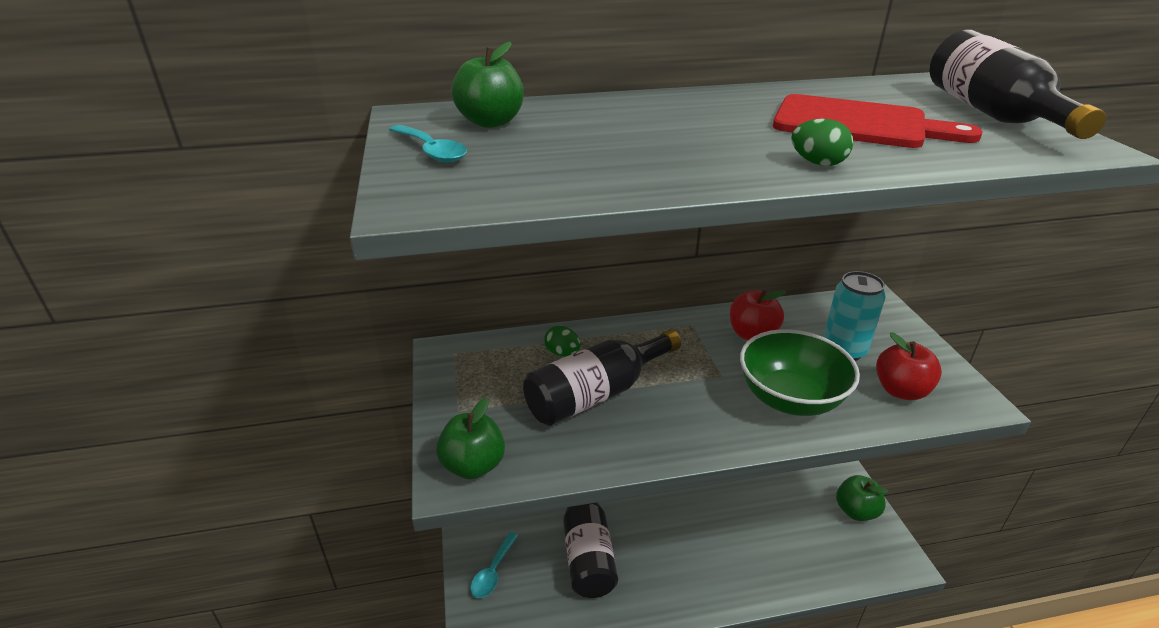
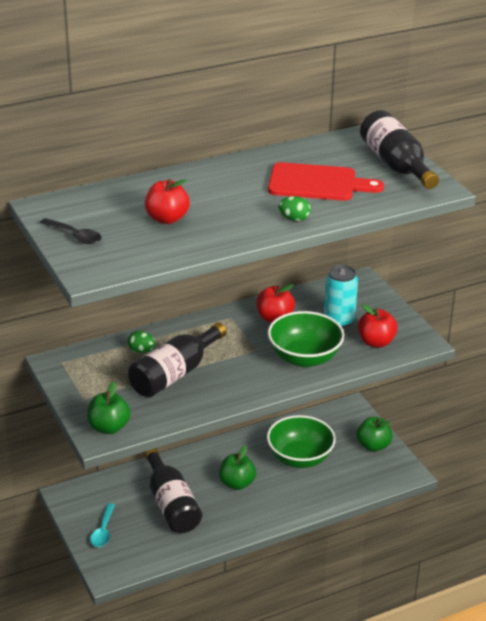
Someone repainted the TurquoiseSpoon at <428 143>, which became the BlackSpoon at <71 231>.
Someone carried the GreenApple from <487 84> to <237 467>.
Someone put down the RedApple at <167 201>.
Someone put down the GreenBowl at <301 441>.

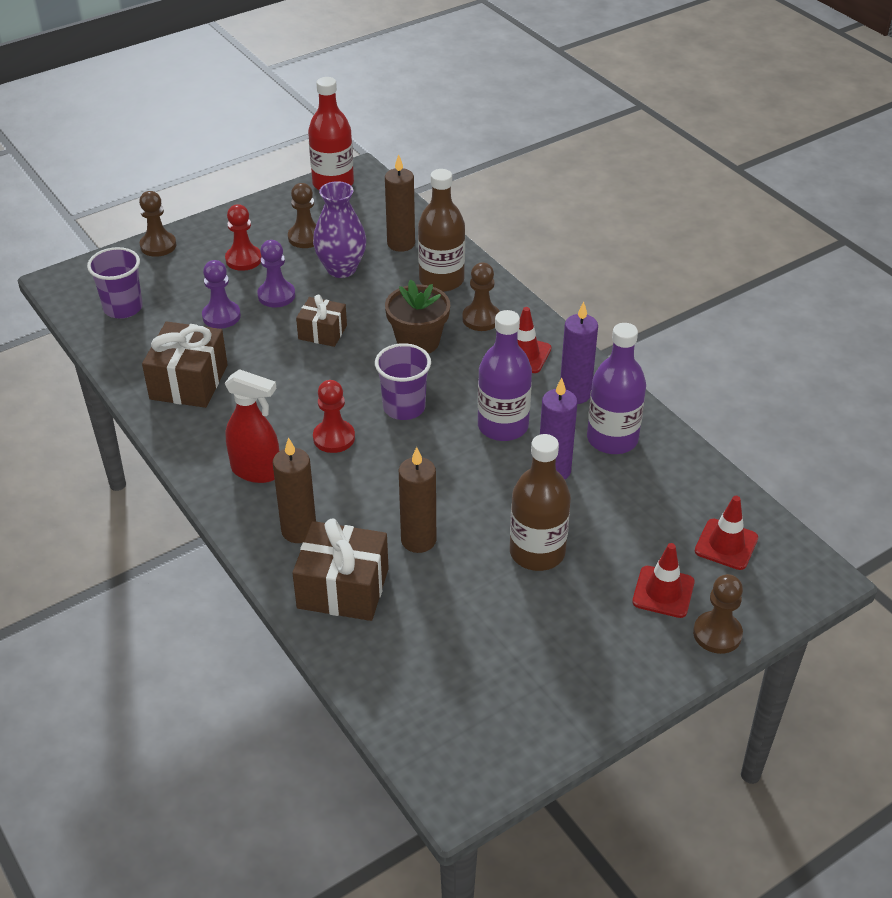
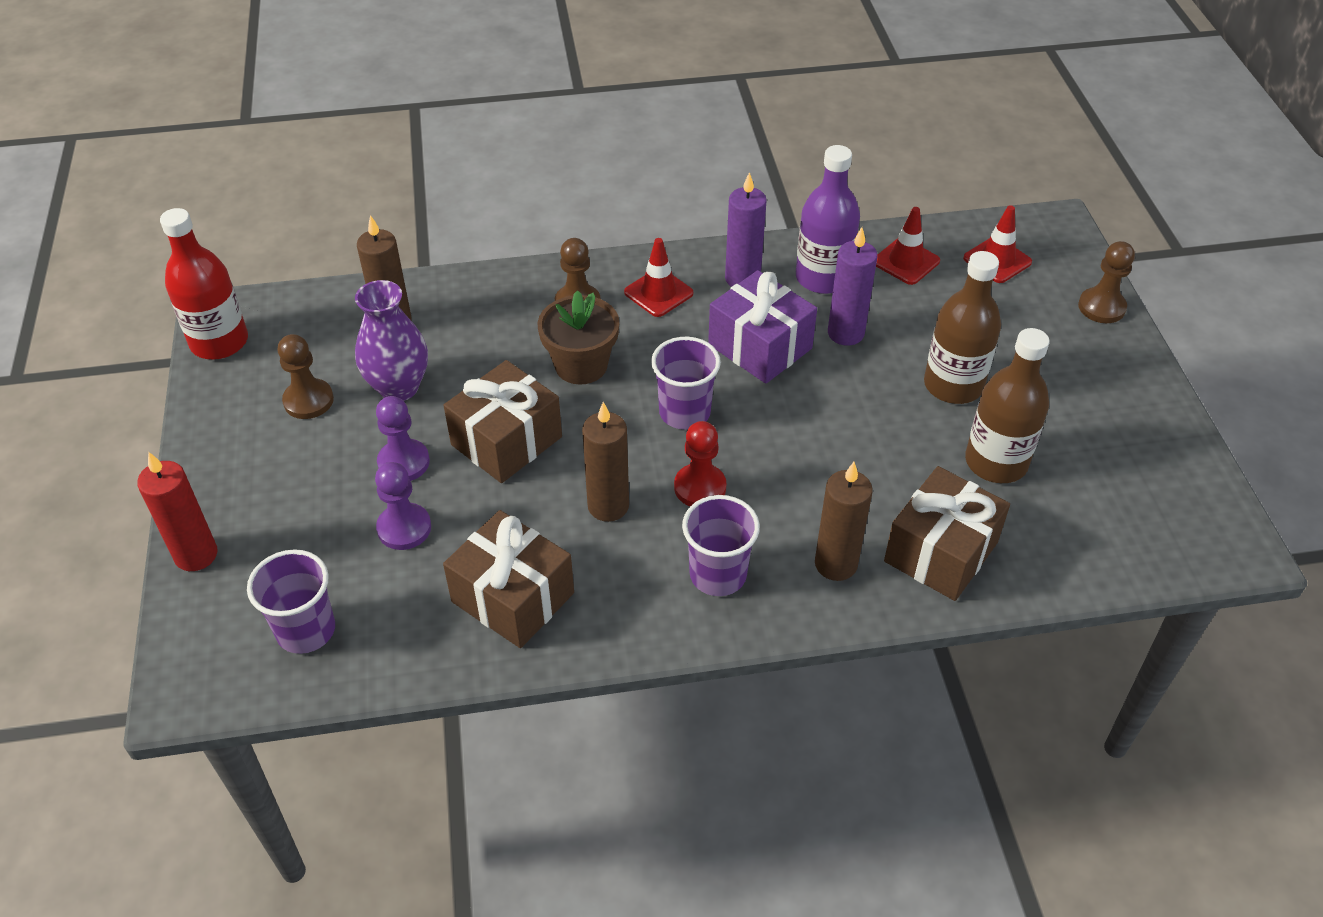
Someone swapped the BrownPawn at <157 224> for the RedCandle at <177 511>.
Someone took away the RedPawn at <243 237>.
Someone swapped the RedSprayBottle at <252 426> for the PurpleCup at <721 545>.
Someone scaled the BrownGift at <321 321> by 1.63.
Someone carried the BrownCandle from <417 500> to <605 462>.
Someone carried the BrownBottle from <441 230> to <1007 405>.
Someone swapped the PurpleBottle at <505 375> for the PurpleGift at <762 327>.
Someone carried the RedTrafficCone from <663 580> to <908 246>.

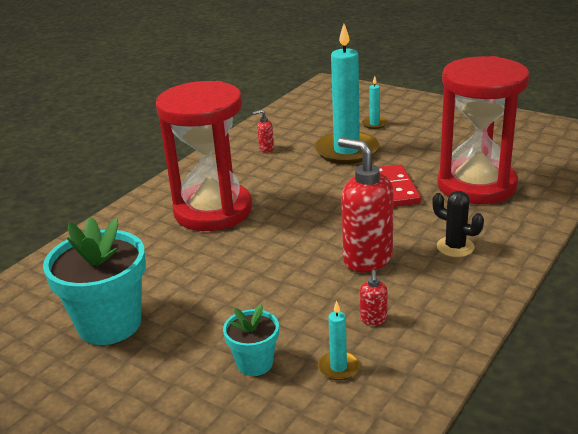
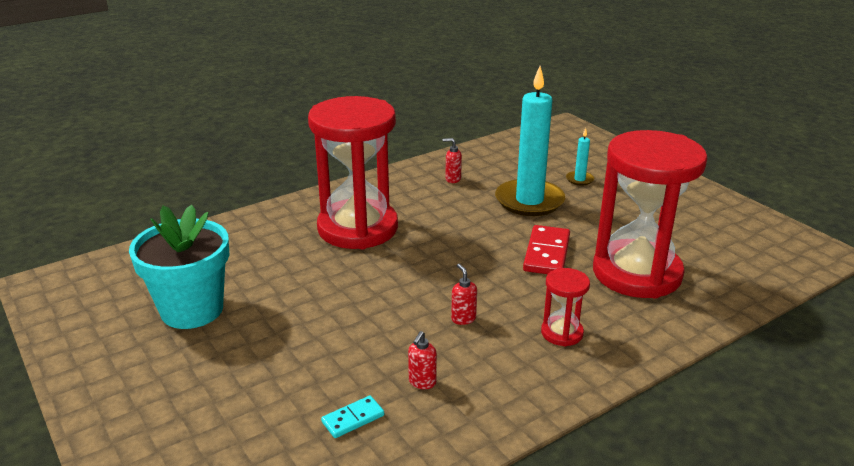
Someone took away the TurquoiseFlowerPot at <251 340>.
Someone swapped the TurquoiseCandle at <339 340> for the TurquoiseDomino at <352 417>.
Someone scaled the RedSoapDispenser at <366 205> by 0.43.
Someone swapped the BlackCactus at <458 224> for the RedHourglass at <565 307>.

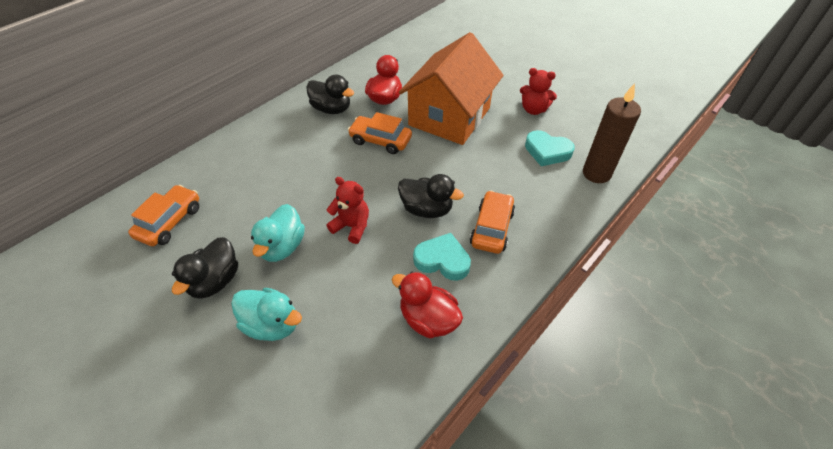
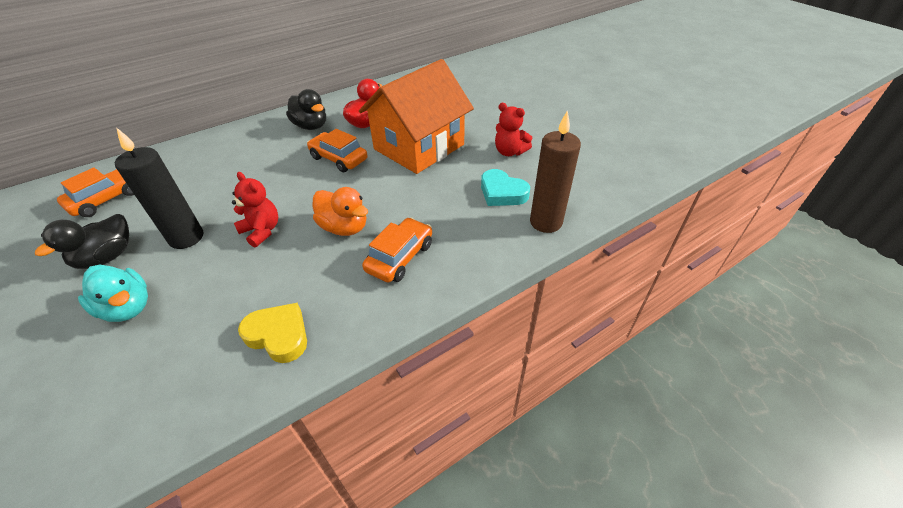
Someone swapped the TurquoiseDuck at <278 233> for the BlackCandle at <159 188>.
Someone swapped the RedDuck at <427 305> for the YellowHeart at <272 333>.
Someone repainted the BlackDuck at <431 196>, which became the OrangeDuck at <340 211>.
Someone took away the TurquoiseHeart at <442 257>.

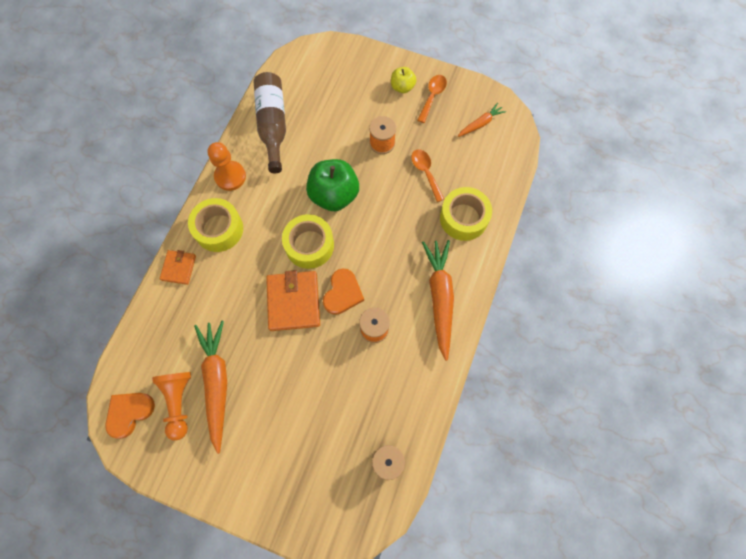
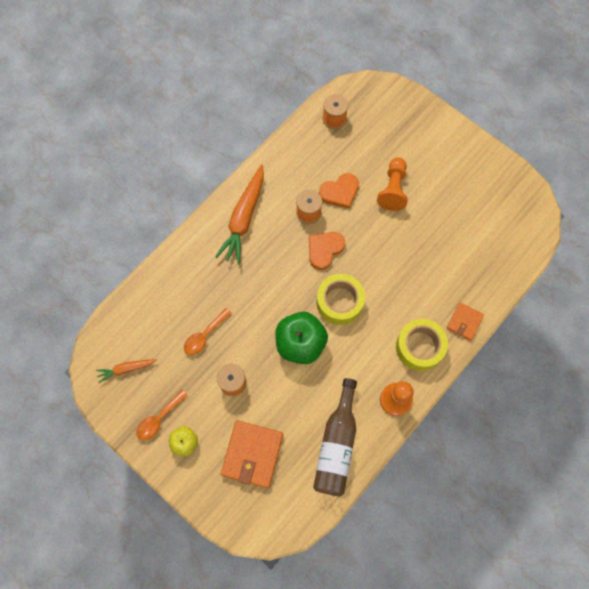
Someone carried the OrangeHeart from <130 416> to <339 191>.
Someone carried the OrangePawn from <171 406> to <392 184>.
Someone took away the OrangeCarrot at <210 387>.
Someone carried the OrangeWallet from <293 300> to <252 454>.
Someone rotated the OrangeSpoon at <427 175> by 45 degrees clockwise.
Someone took away the YellowTape at <466 214>.

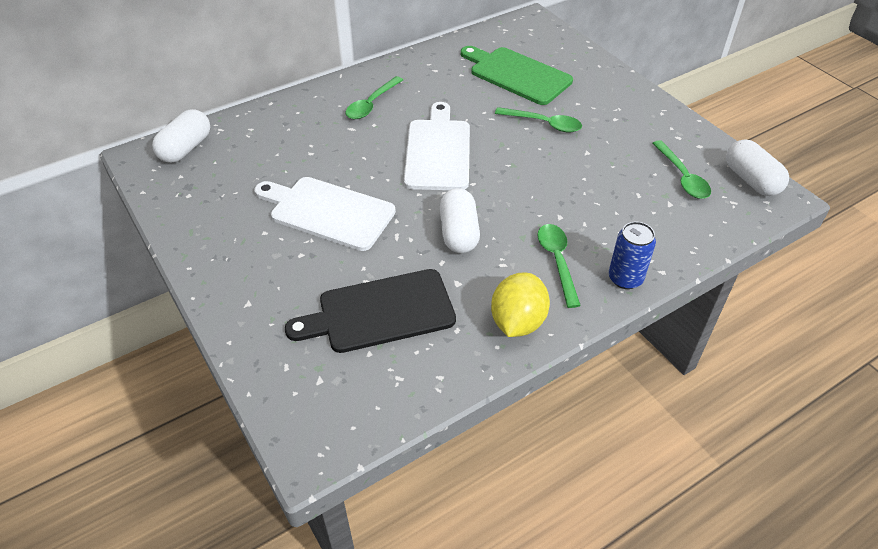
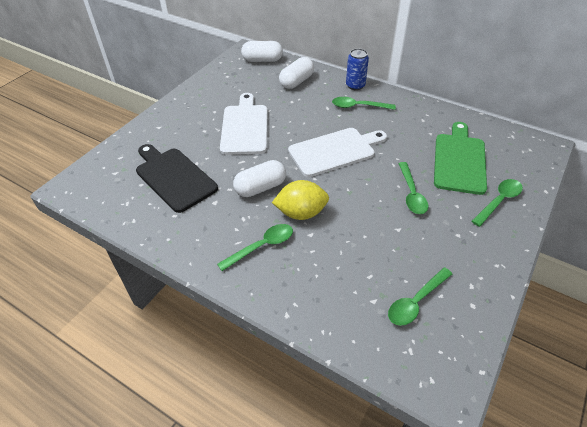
Someone carried the YellowLemon from <520 304> to <300 200>.
Someone carried the BlueCan from <632 255> to <357 69>.
Someone carried the WhiteCapsule from <757 167> to <296 73>.
Someone put down the GreenSpoon at <497 203>.

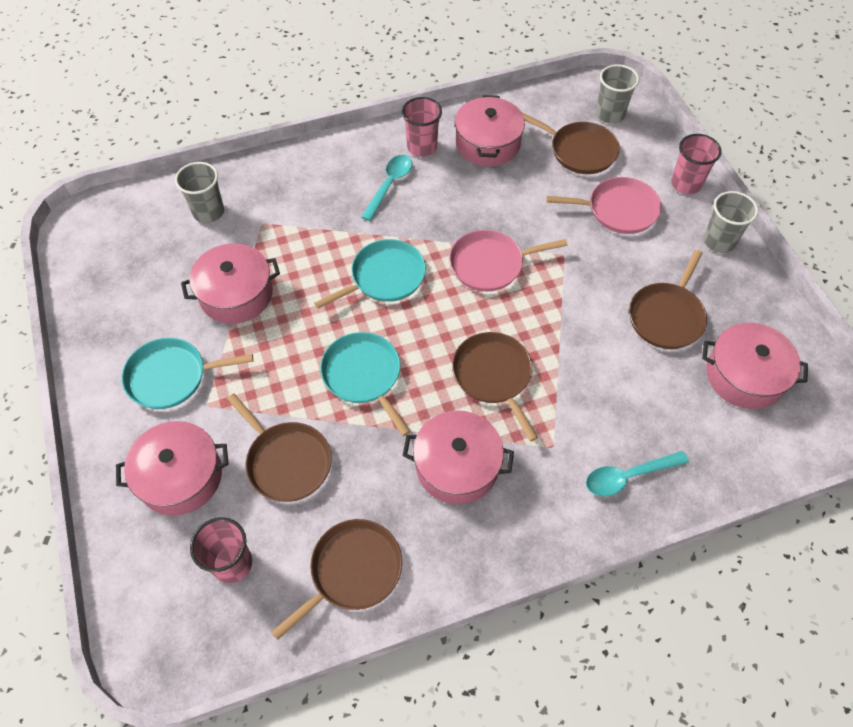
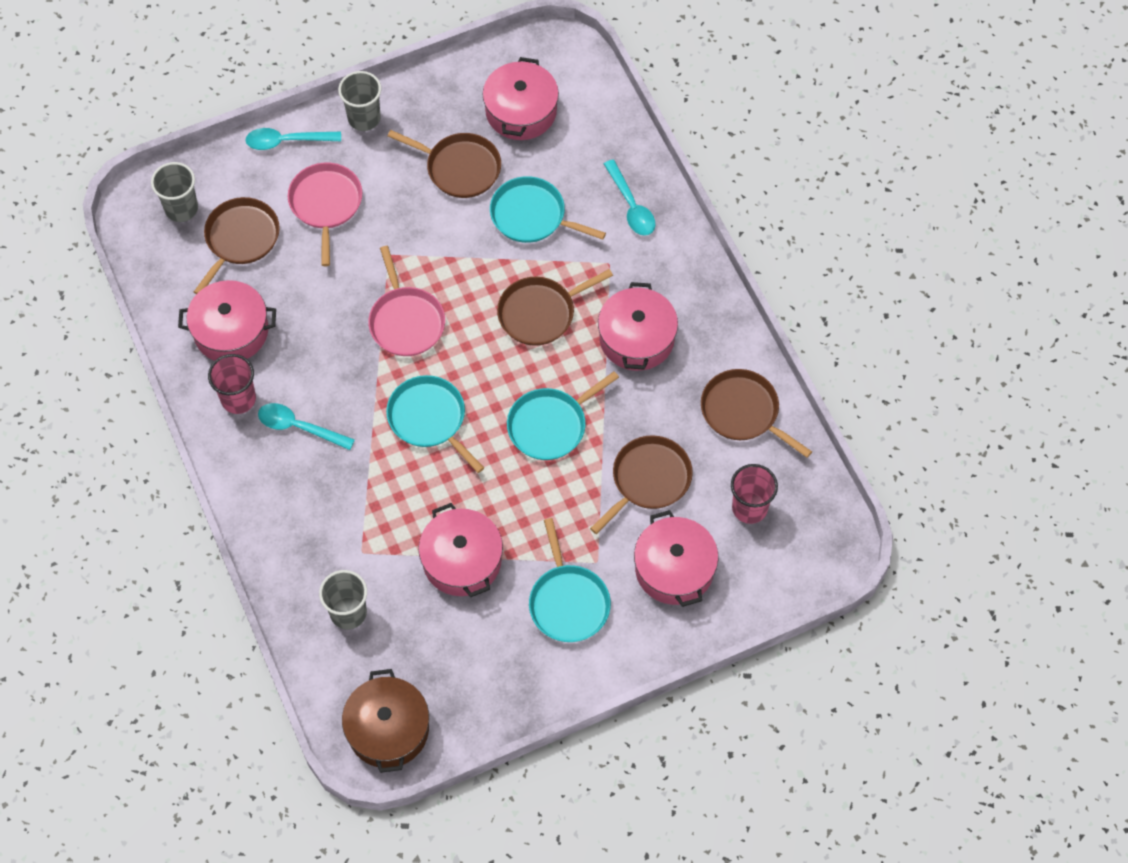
Someone swapped the PinkCup at <696 164> for the TurquoiseSpoon at <293 139>.
Someone put down the BrownPot at <385 721>.
Someone put down the TurquoisePan at <548 209>.

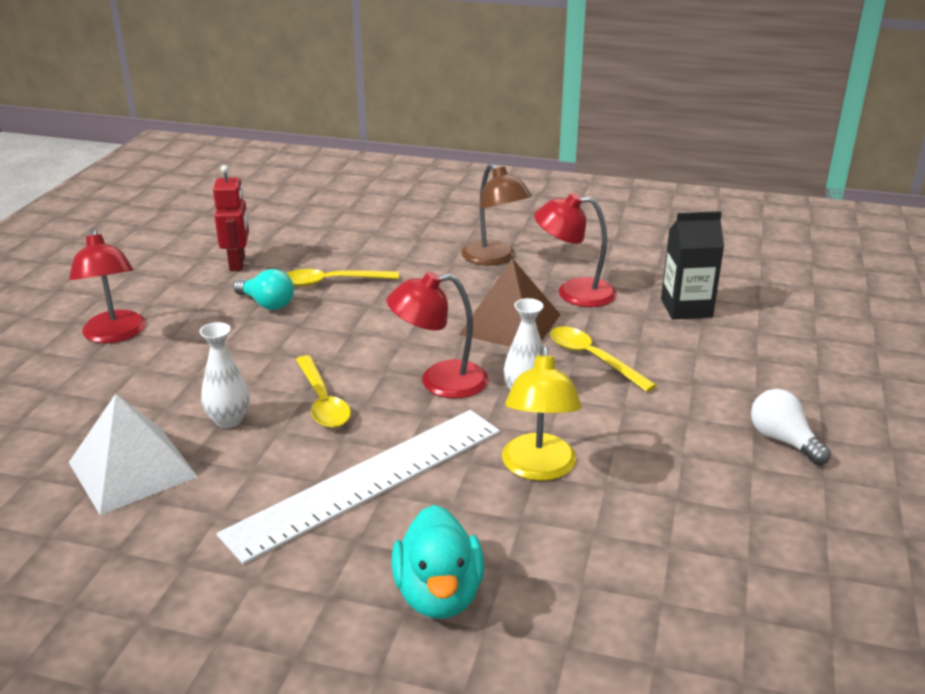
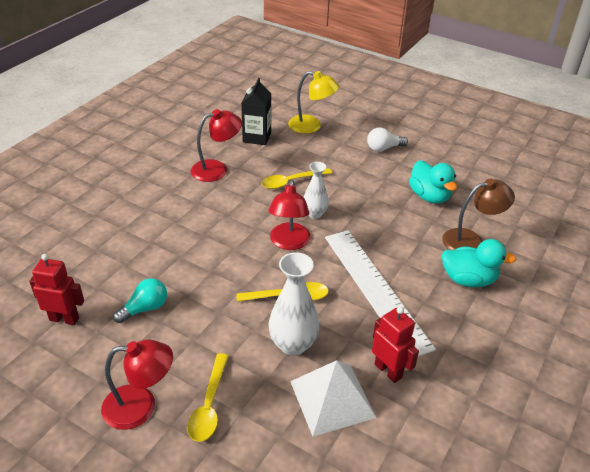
Someone scaled the WhiteVase at <224 375> by 1.57.
Someone carried the YellowSpoon from <342 278> to <208 397>.
Someone took away the BrownPyramid at <510 302>.
Someone carried the BrownLamp from <496 214> to <478 214>.
Someone carried the YellowLamp from <541 413> to <313 102>.
Someone rotated the RedLamp at <575 250> by 135 degrees counterclockwise.
Someone put down the RedRobot at <395 344>.
Someone put down the TurquoiseDuck at <433 182>.

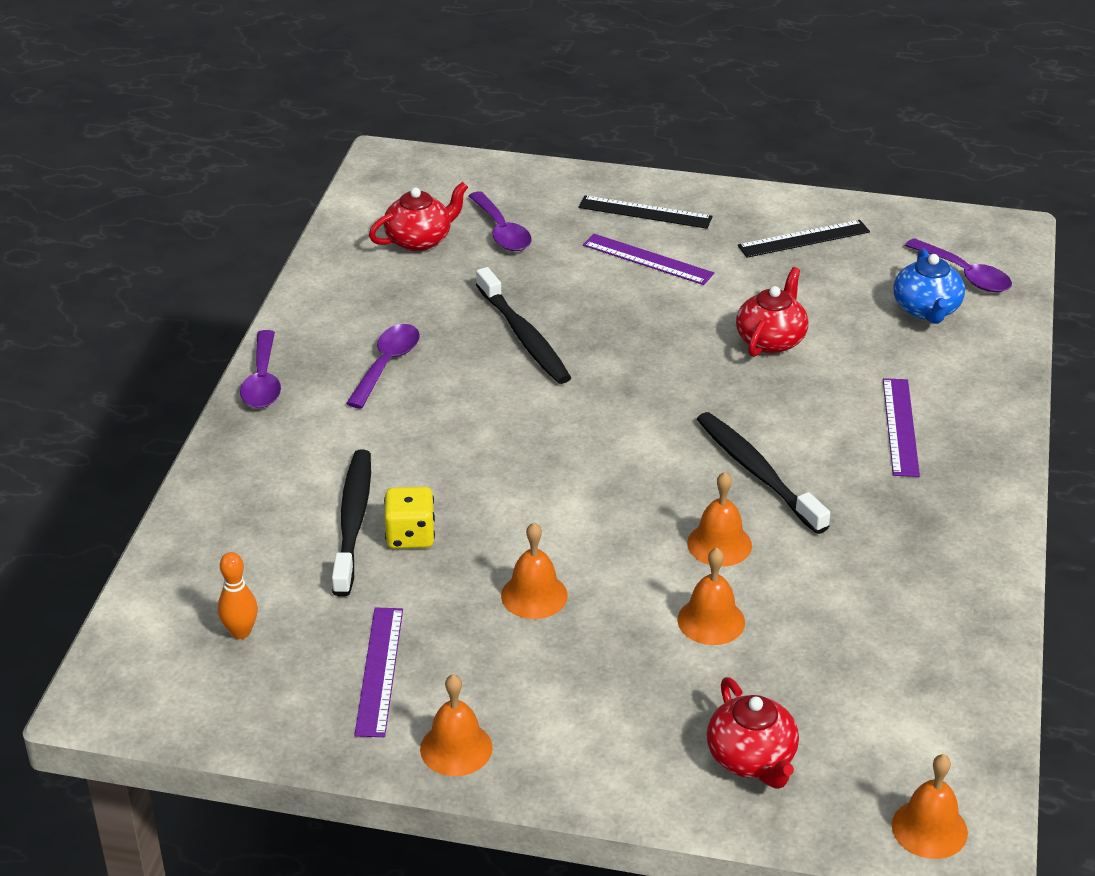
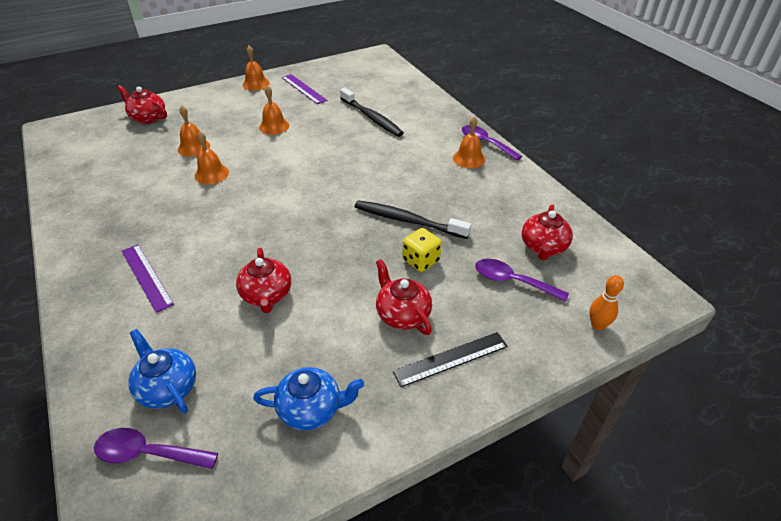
Someone carried the OrangeBowlingPin from <238 595> to <606 302>.
Someone took away the PurpleSpoon at <383 366>.
Someone carried the YellowDice from <409 518> to <422 250>.
Someone swapped the PurpleRuler at <648 259> for the RedTeapot at <404 297>.
Someone took away the BlackToothbrush at <763 473>.
Someone swapped the BlackRuler at <804 239> for the BlueTeapot at <308 399>.
Someone carried the OrangeBell from <930 806> to <469 142>.

